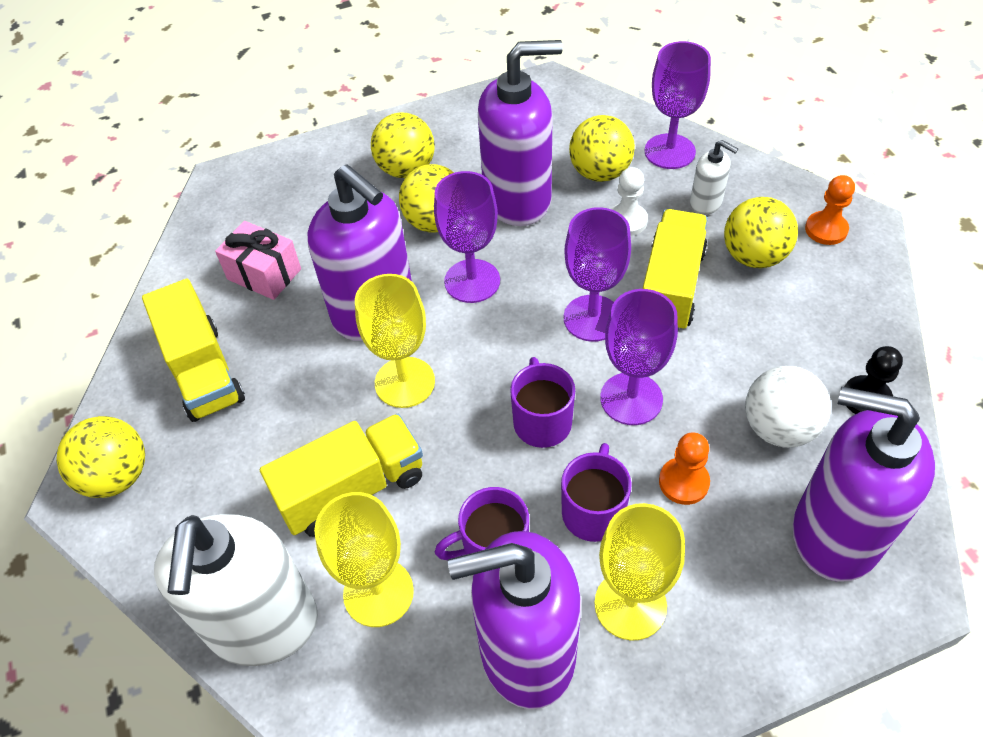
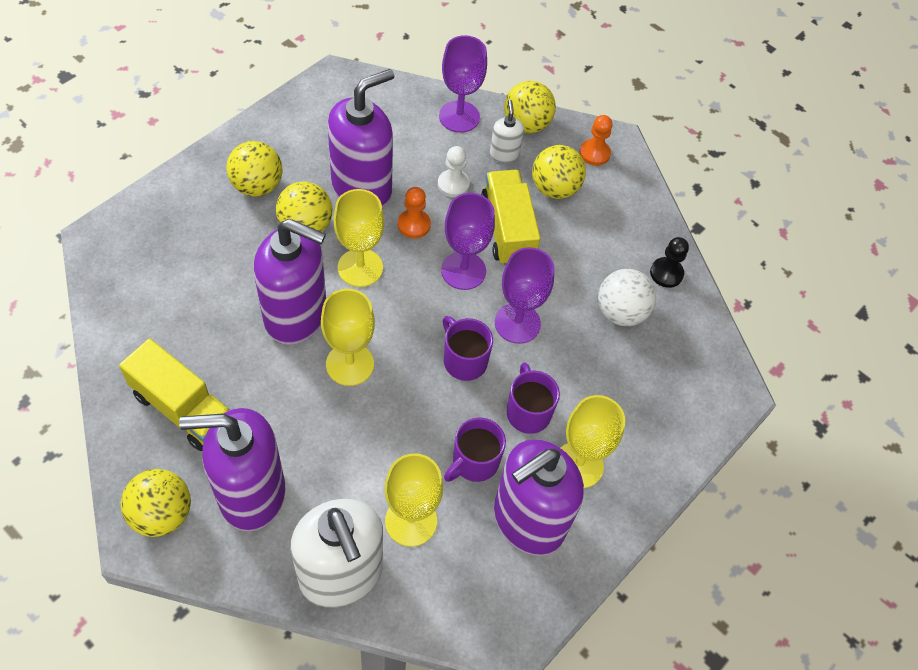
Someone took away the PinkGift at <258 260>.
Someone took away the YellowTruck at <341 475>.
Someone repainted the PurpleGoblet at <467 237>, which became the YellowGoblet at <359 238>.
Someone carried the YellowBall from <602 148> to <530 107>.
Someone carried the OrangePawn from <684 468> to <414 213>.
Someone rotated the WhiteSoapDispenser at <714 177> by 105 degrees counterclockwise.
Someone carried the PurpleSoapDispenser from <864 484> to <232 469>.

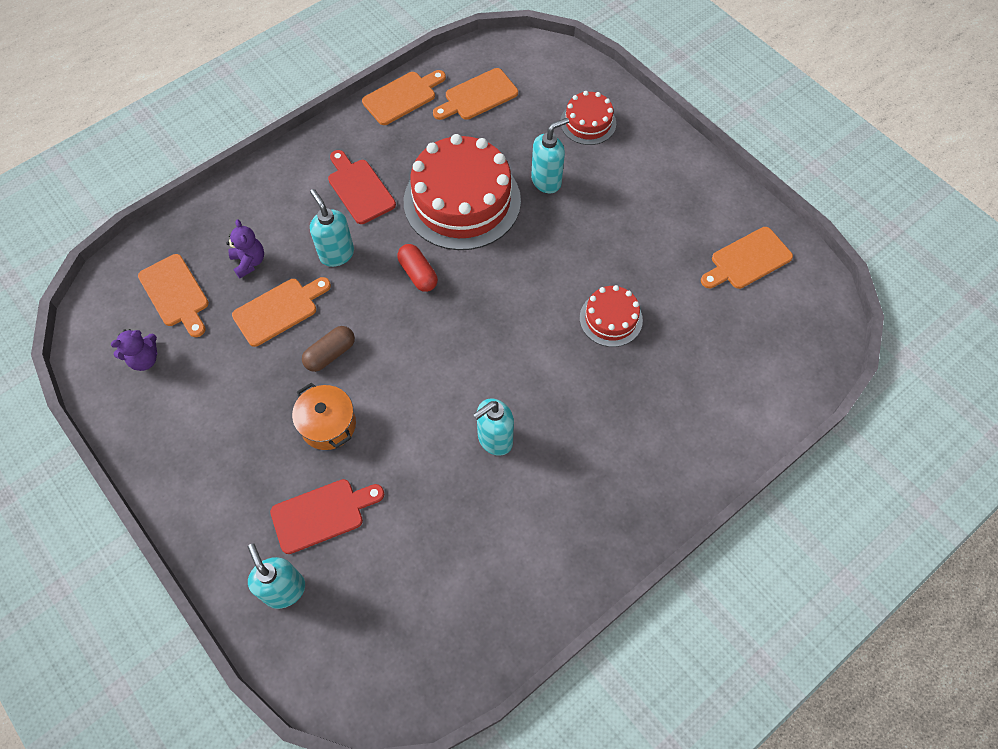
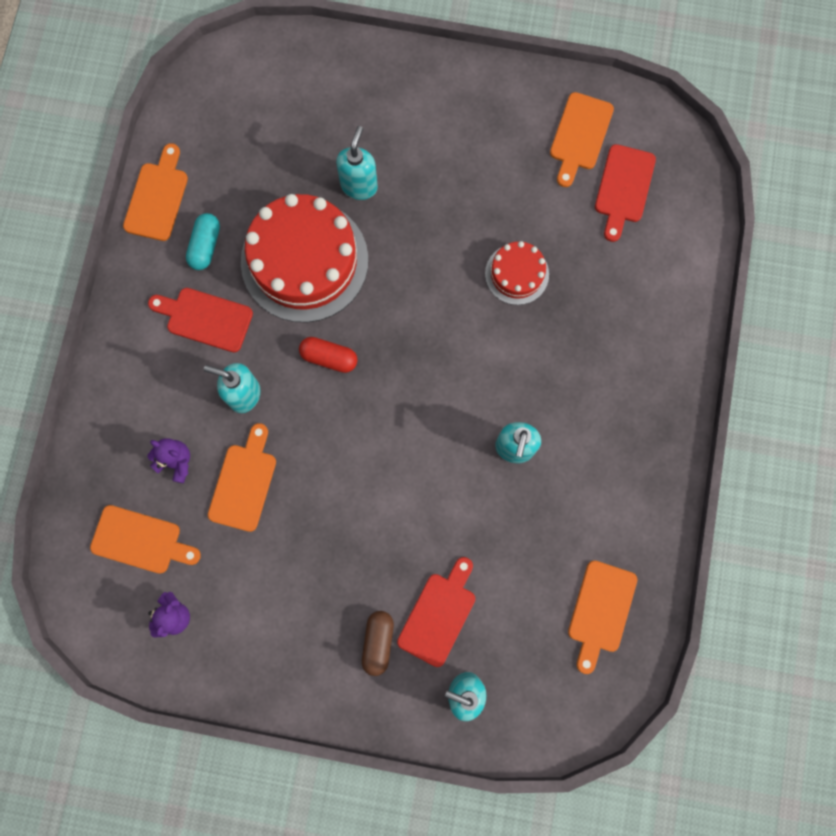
Someone took away the OrangePot at <324 416>.
Someone carried the BrownCapsule from <328 349> to <378 643>.
Someone carried the OrangeCuttingBoard from <475 94> to <602 617>.
Someone took away the RedCake at <588 118>.
Someone put down the TurquoiseCapsule at <203 241>.
Someone put down the RedCuttingBoard at <625 193>.

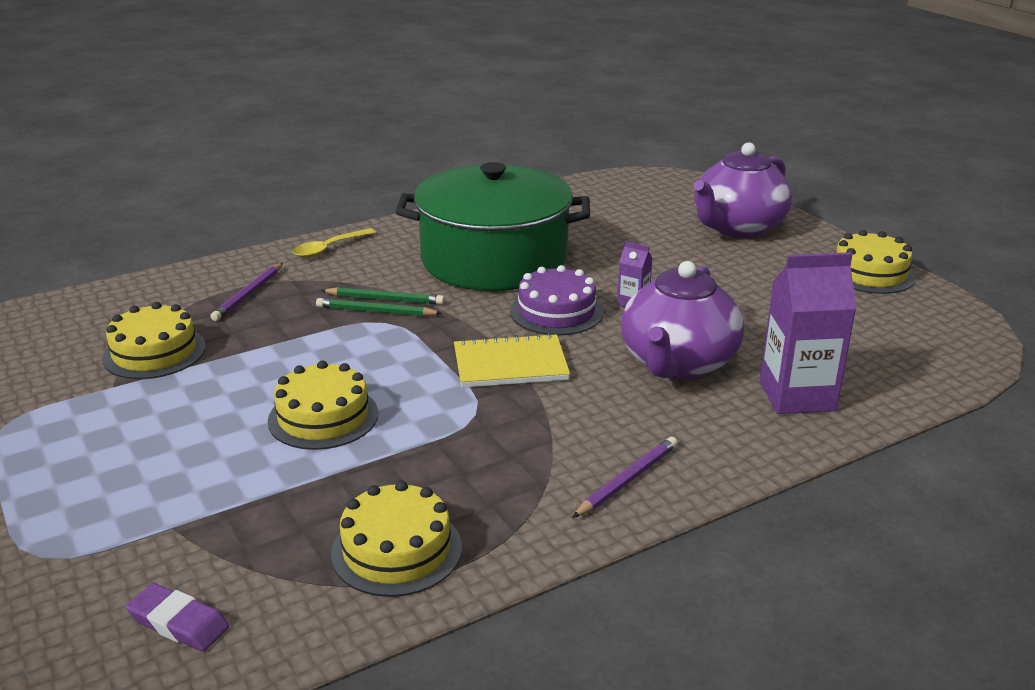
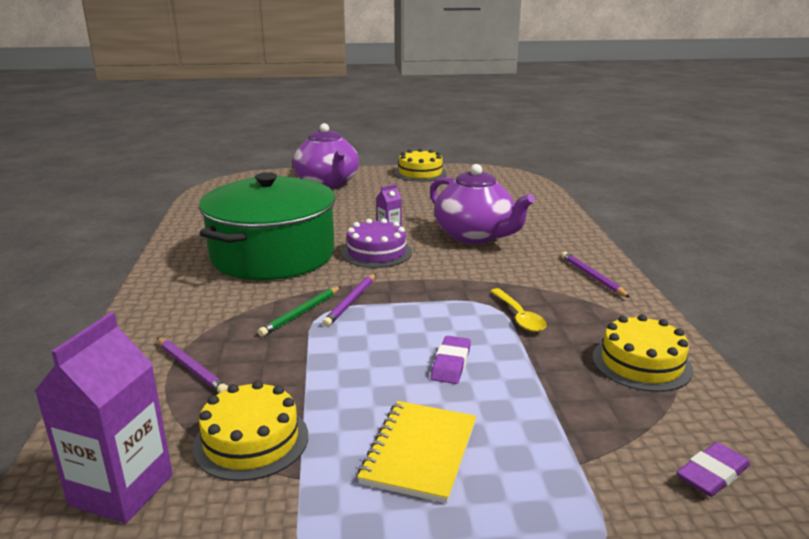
Someone swapped the YellowCake at <323 405> for the PurpleEraser at <451 360>.
Someone carried the YellowSpoon from <334 243> to <518 310>.
Someone took away the GreenPencil at <382 296>.
Someone carried the YellowNotebook from <512 360> to <416 452>.
Someone carried the PurpleCarton from <808 333> to <103 417>.
Someone put down the PurplePencil at <348 300>.

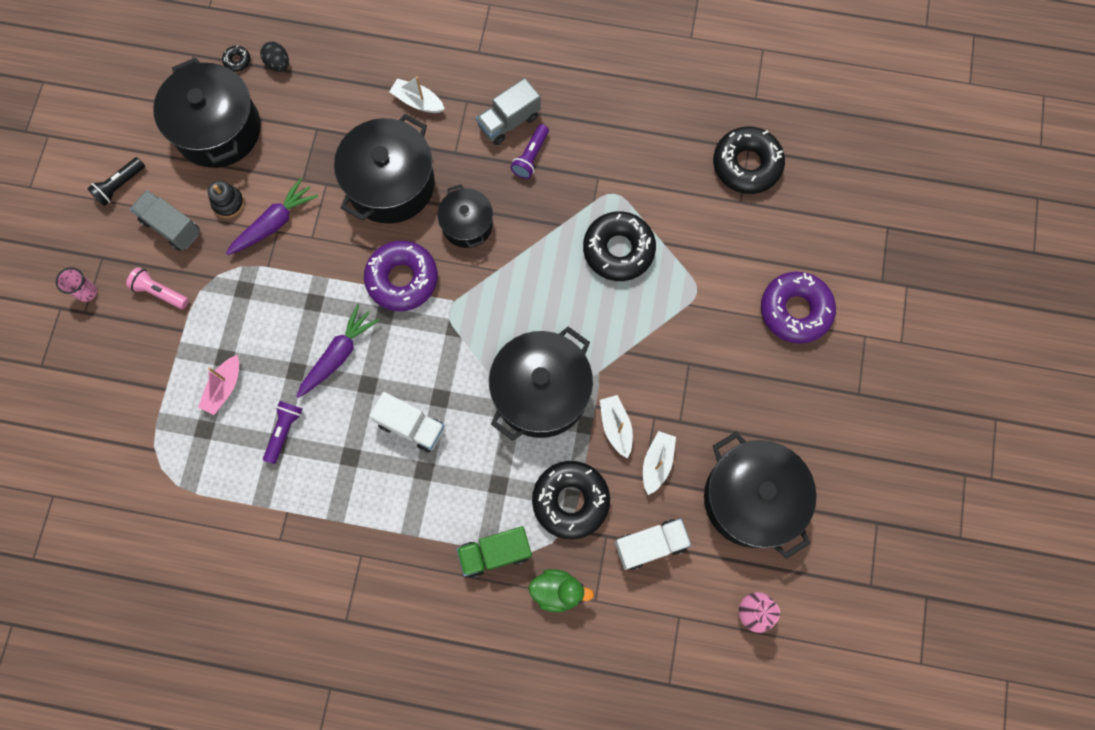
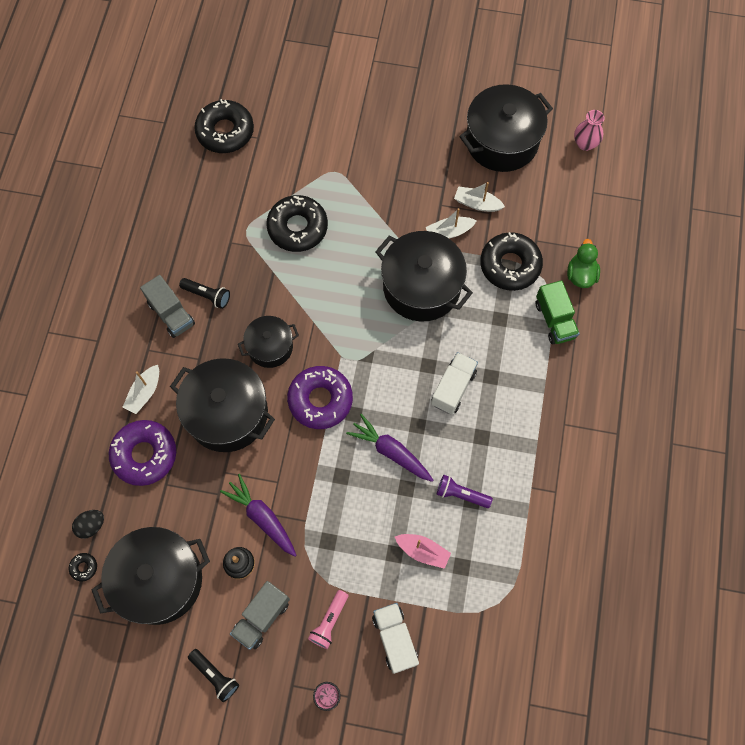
Someone repainted the PurpleFlashlight at <529 151>, which became the BlackFlashlight at <204 293>.
Someone carried the WhiteTruck from <653 544> to <395 638>.
Someone carried the PurpleDonut from <798 308> to <142 453>.

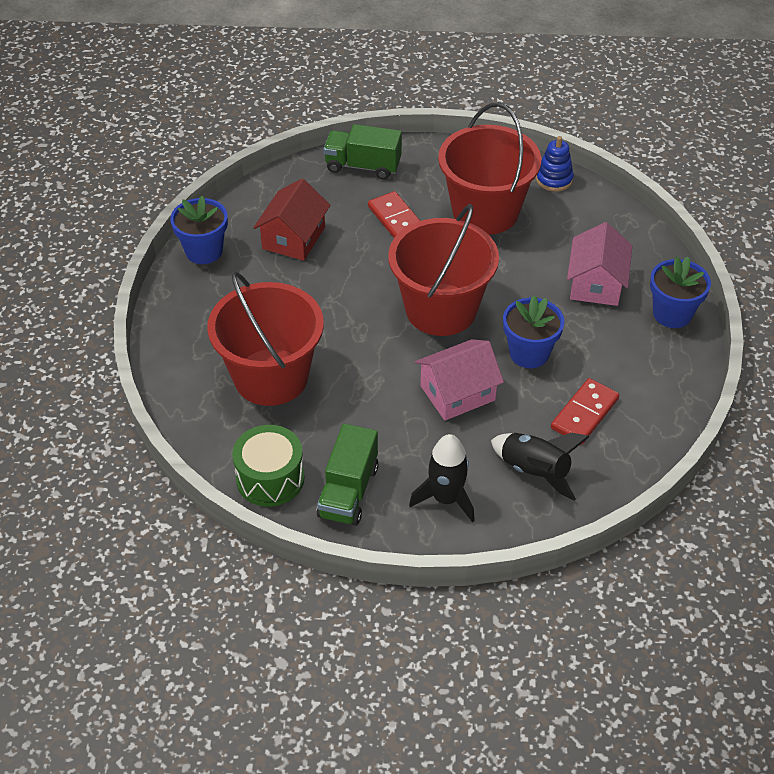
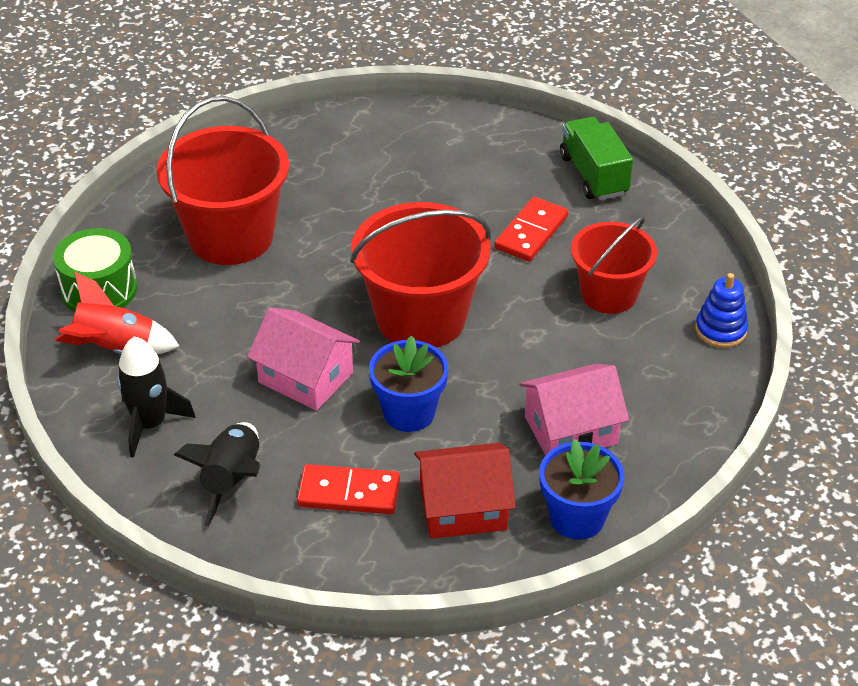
Someone took away the BlueFlowerPot at <199 230>.
Someone carried the RedHouse from <292 219> to <465 491>.
Someone swapped the GreenTruck at <348 475> for the RedRocket at <117 313>.
Someone scaled the RedBucket at <489 168> by 0.64.

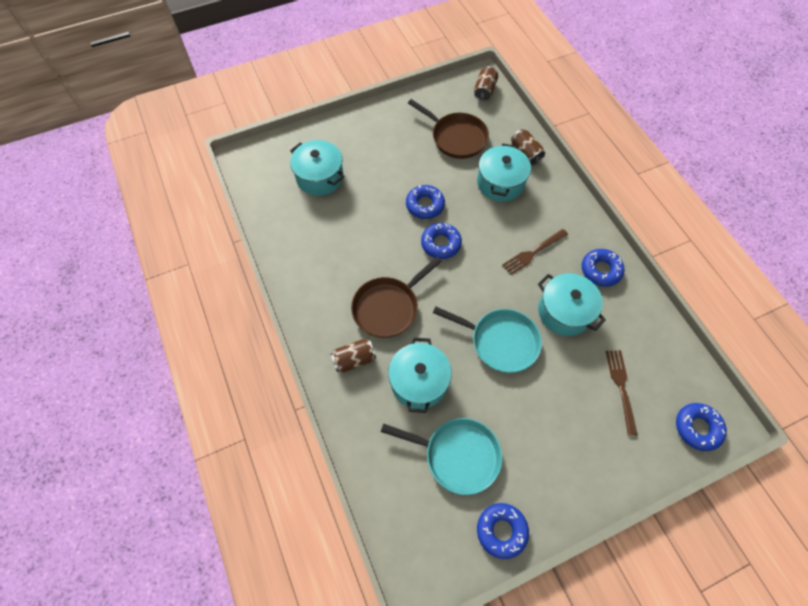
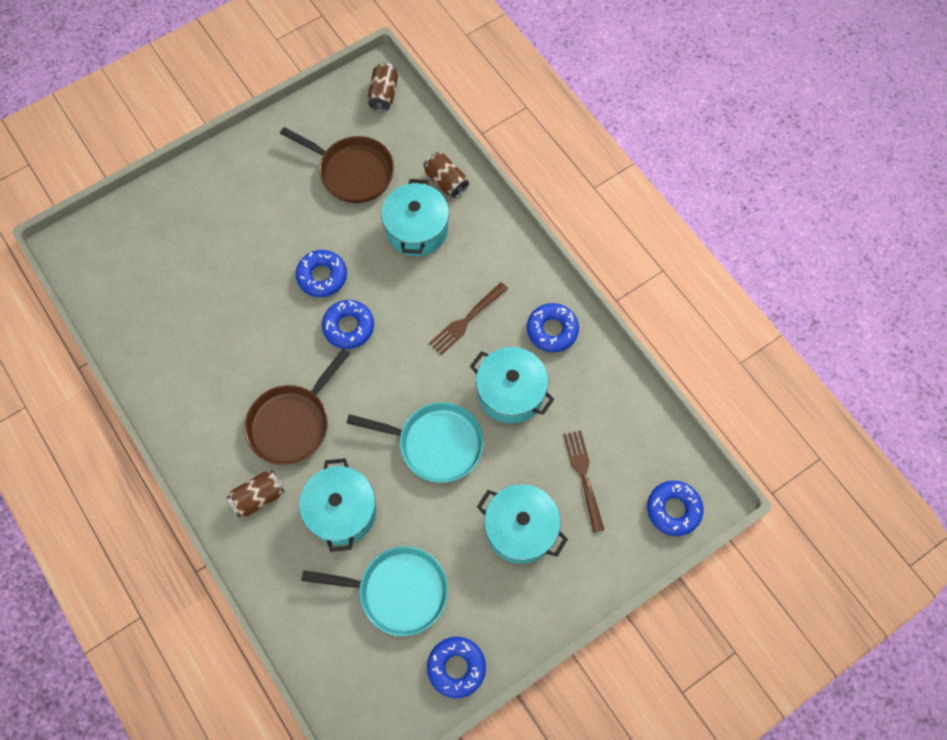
Someone carried the TurquoisePot from <317 168> to <522 524>.

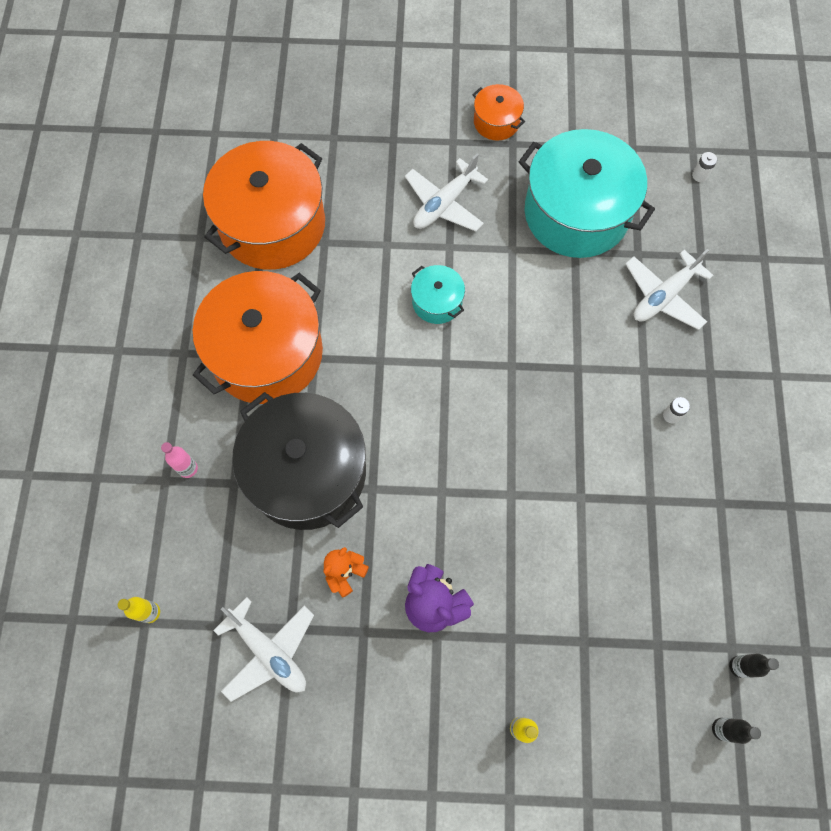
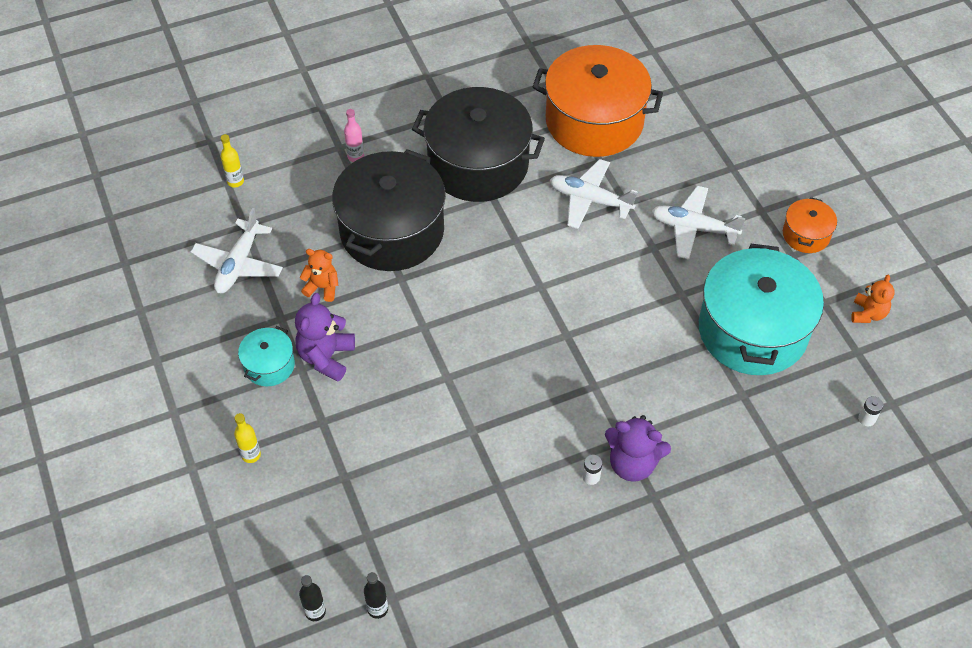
Someone repainted the OrangePot at <258 337>, which became the BlackPot at <478 144>.
Someone carried the TurquoisePot from <438 294> to <266 356>.
Someone carried the WhitePlane from <669 289> to <594 194>.
Someone put down the PurpleTeddyBear at <638 448>.
Someone put down the OrangeTeddyBear at <873 299>.

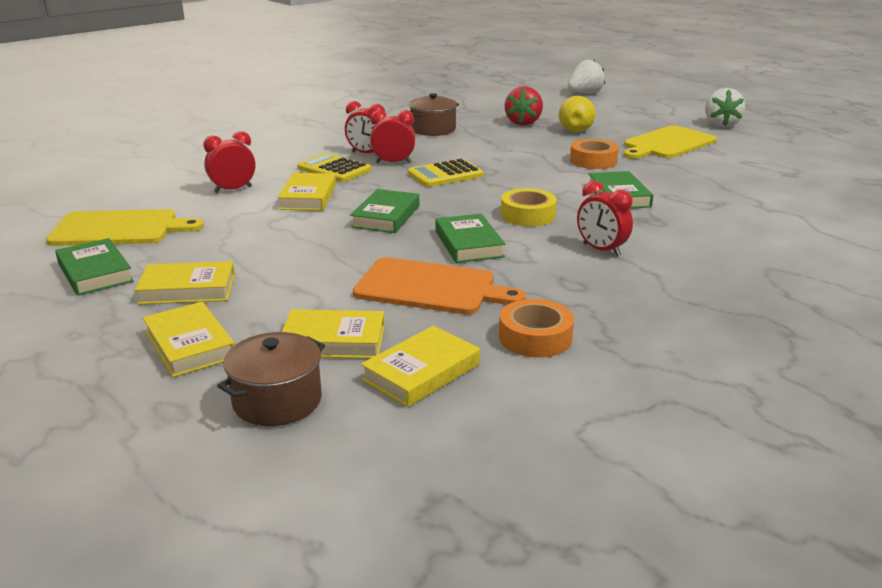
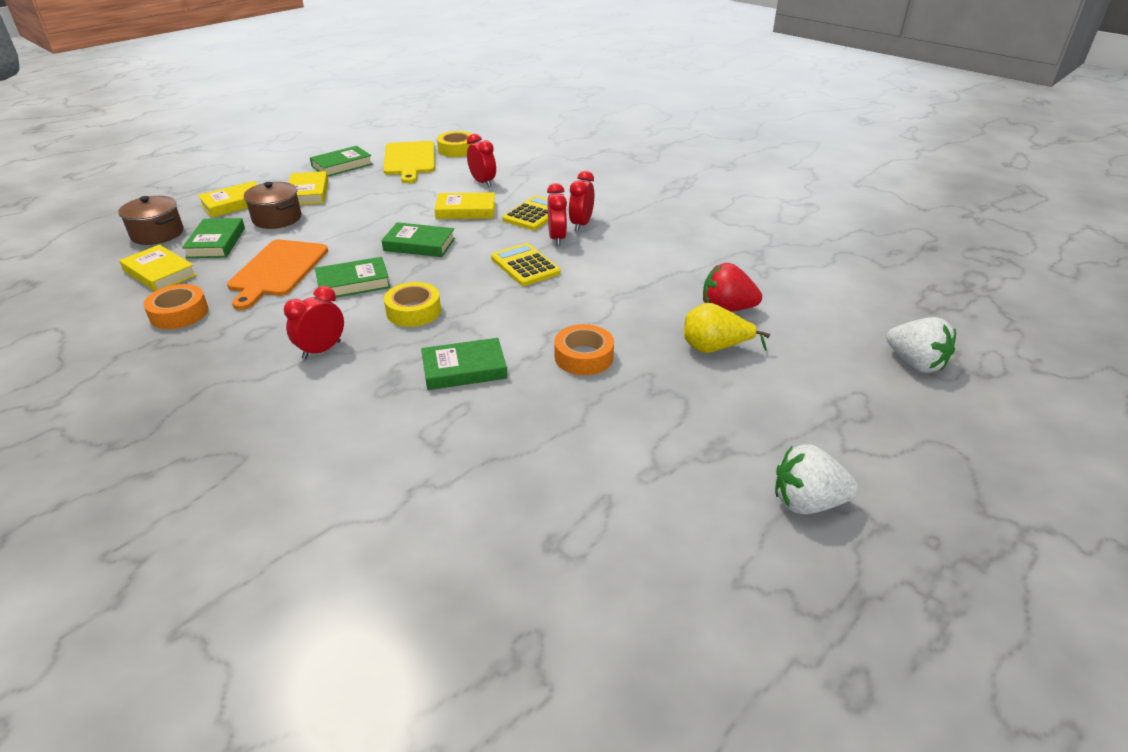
Someone repainted the YellowBook at <333 334>, which became the GreenBook at <213 238>.
Someone carried the BrownPot from <434 114> to <272 205>.
Someone took away the YellowCuttingBoard at <670 142>.
Someone put down the YellowTape at <455 144>.

